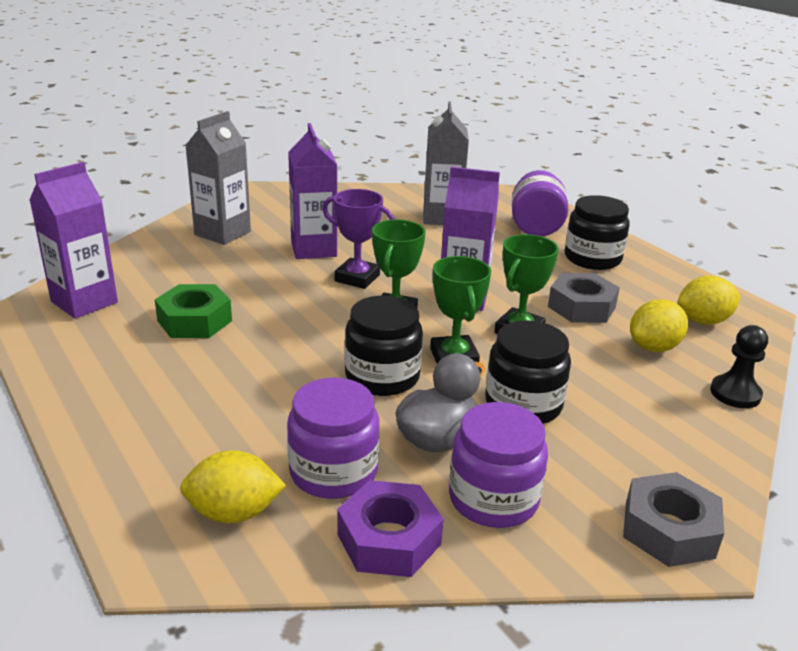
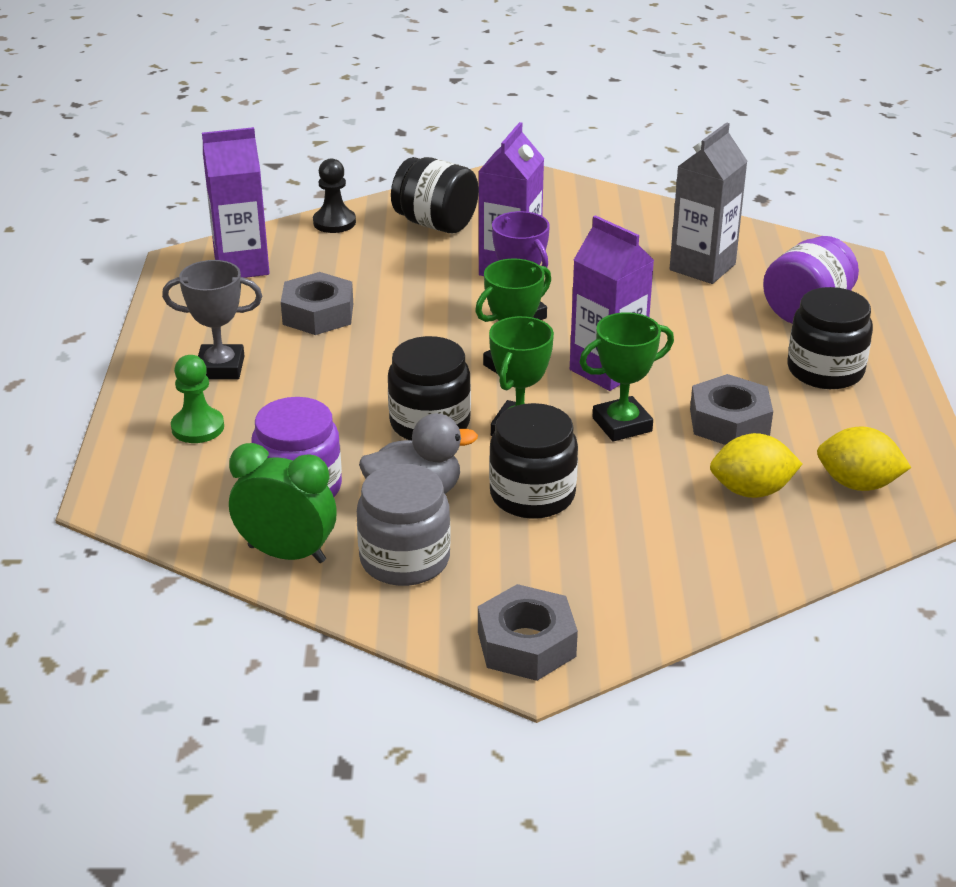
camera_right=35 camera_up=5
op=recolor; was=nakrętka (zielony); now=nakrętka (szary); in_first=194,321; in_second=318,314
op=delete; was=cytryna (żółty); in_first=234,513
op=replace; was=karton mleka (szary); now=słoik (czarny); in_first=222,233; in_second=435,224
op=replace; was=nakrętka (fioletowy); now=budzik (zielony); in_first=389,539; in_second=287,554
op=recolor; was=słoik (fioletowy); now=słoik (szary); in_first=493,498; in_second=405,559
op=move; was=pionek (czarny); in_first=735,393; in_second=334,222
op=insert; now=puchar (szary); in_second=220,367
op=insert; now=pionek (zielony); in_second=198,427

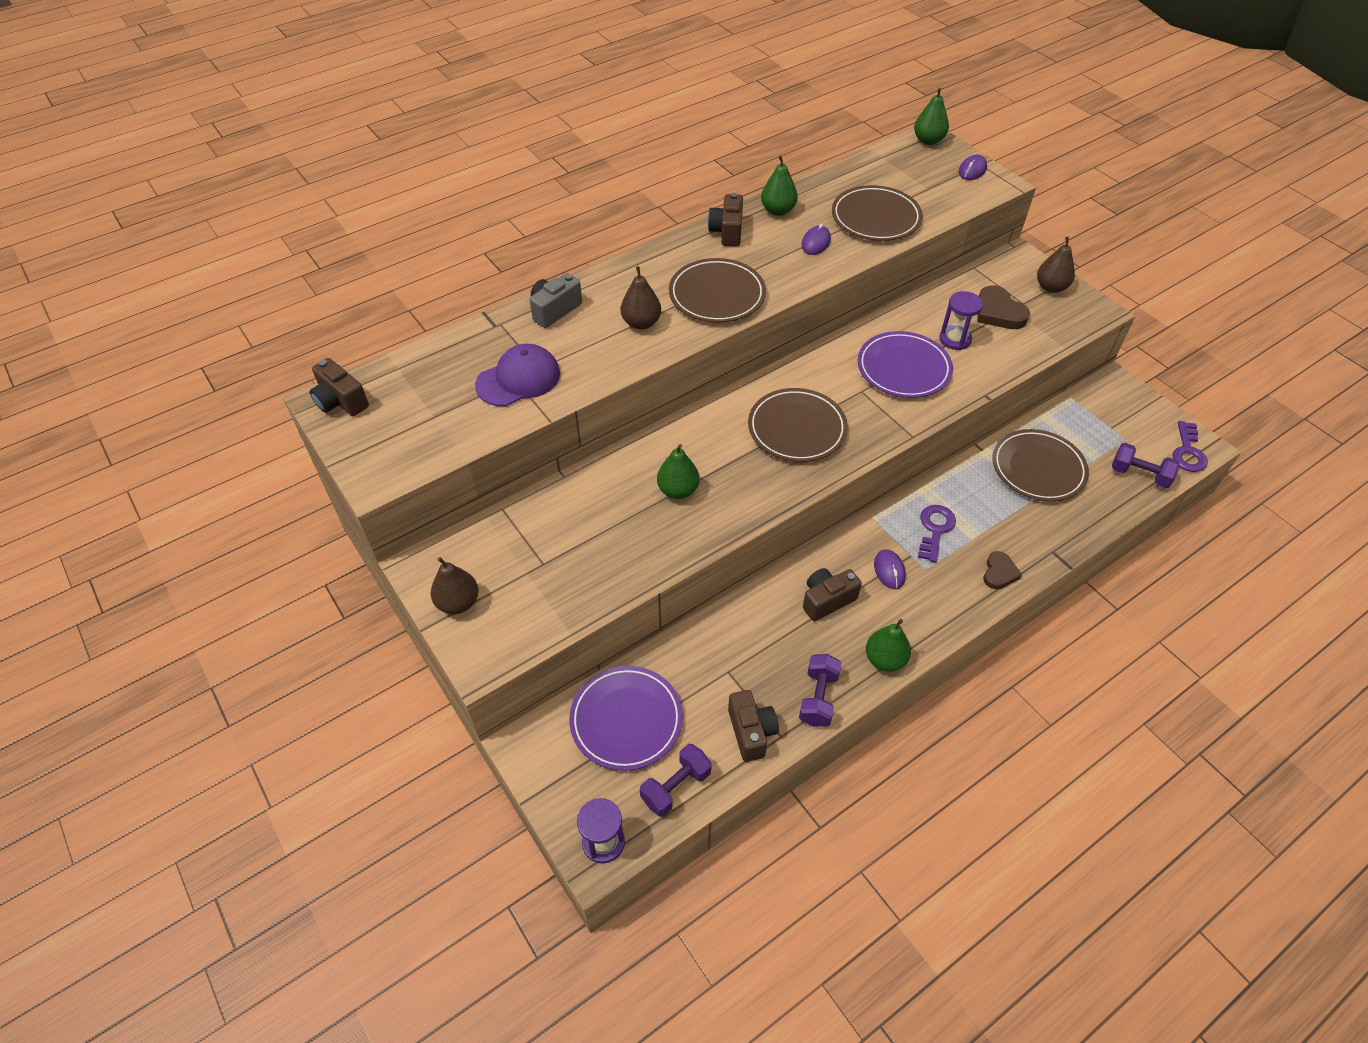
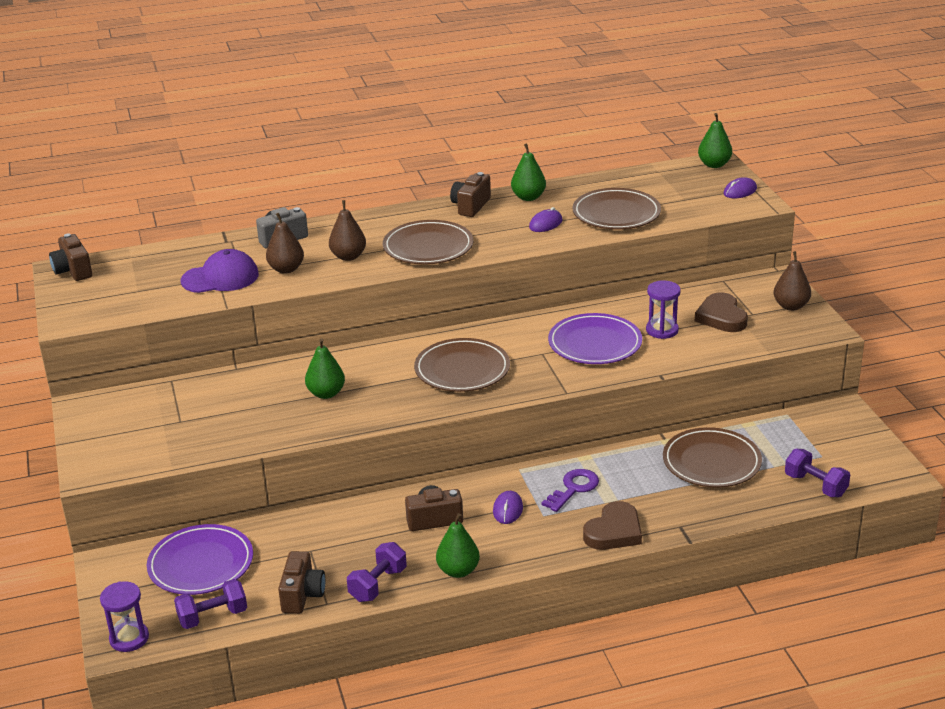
camera_right=20 camera_up=-20
op=move; was=gruszka (brązowy); in_first=458,602; in_second=286,269
op=resize; was=serce (brązowy); in_first=999,573; in_second=614,531; ratio=1.56
op=delete; was=klucz (fioletowy); in_first=1188,452

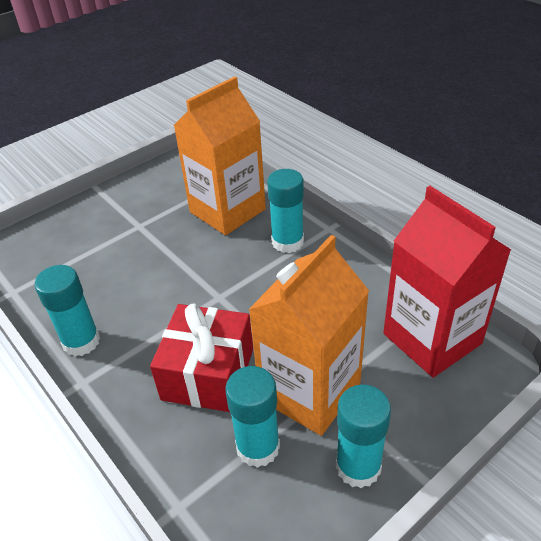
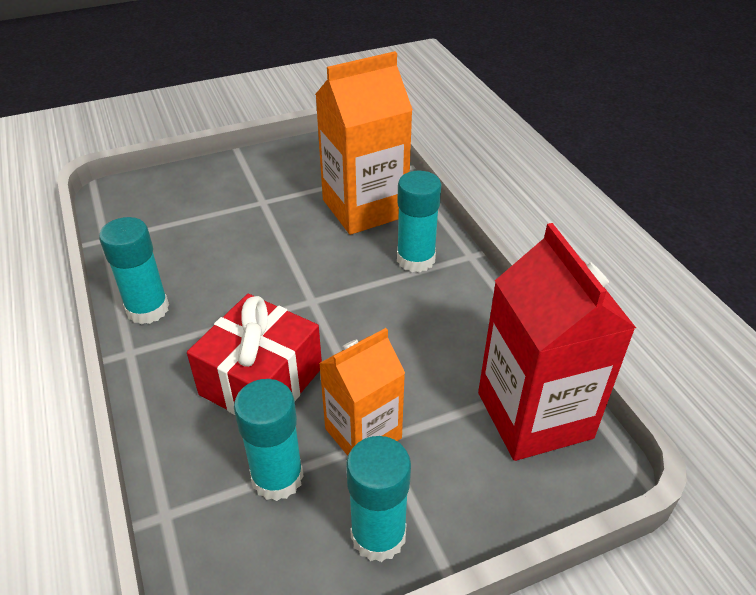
camera_right=15 camera_up=0
op=resize; was=karton mleka (pomarańczowy); in_first=310,391; in_second=363,433; ratio=0.63

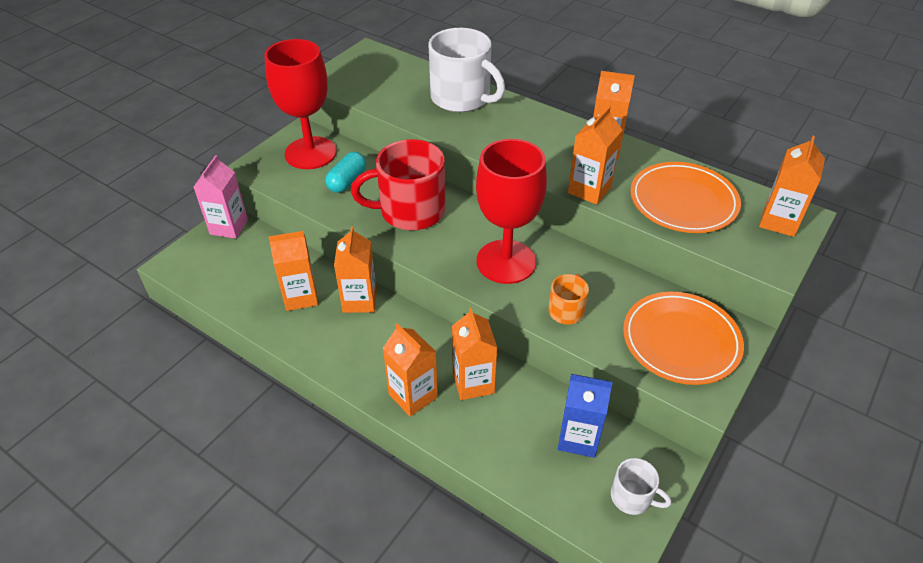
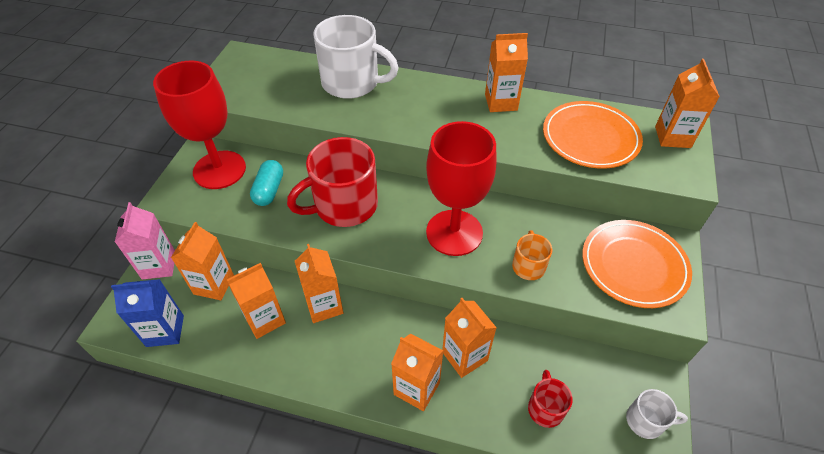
camera_right=-20 camera_up=5
op=move; was=karton mleka (niebieski); in_first=578,438; in_second=165,331
op=move; was=karton mleka (pomarańczowy); in_first=589,190; in_second=214,285
op=insert; now=kubek (czerwony); in_second=545,408

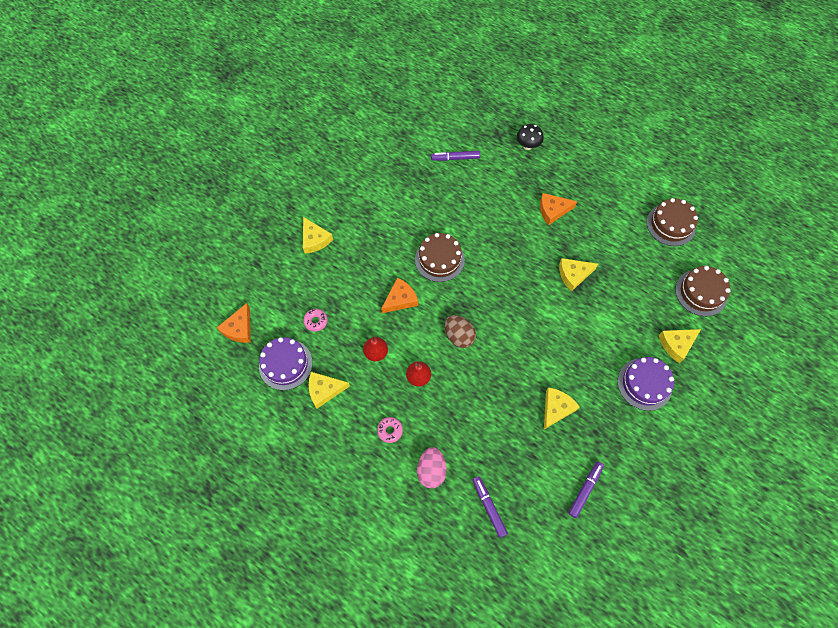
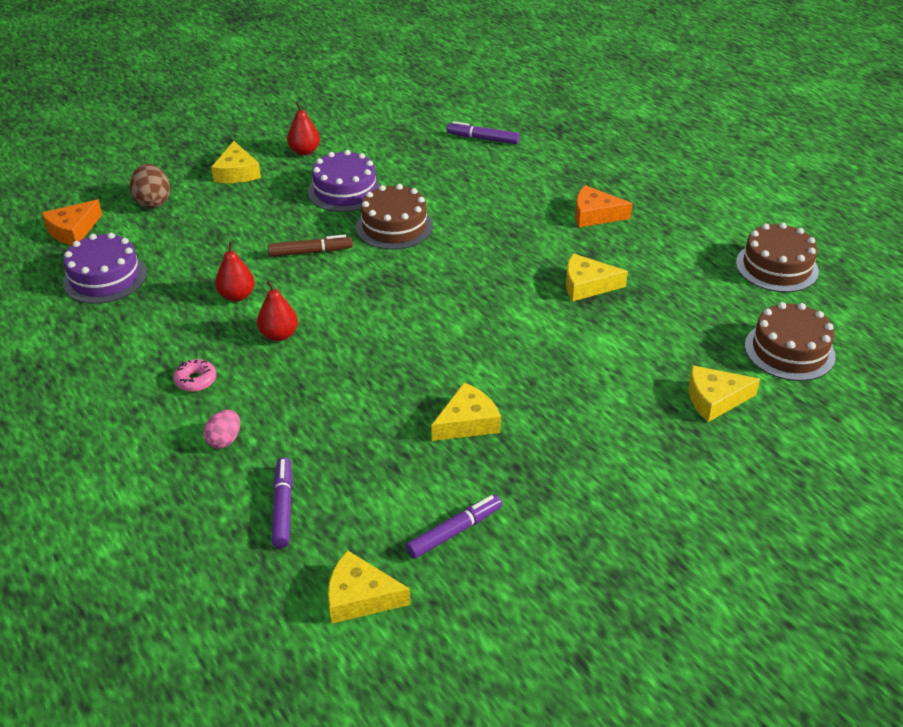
camera_right=20 camera_up=-25
op=delete; was=donut (różowy); in_first=315,321
op=move; was=ser (żółty); in_first=324,390; in_second=360,597
op=replace; was=ser (pomarańczowy); now=flamaster (brązowy); in_first=400,299; in_second=310,252
op=resize; was=jajko (różowy); in_first=431,470; in_second=224,440; ratio=0.66
op=move; was=jajko (brązowy); in_first=459,336; in_second=153,202
op=delete; was=grzyb (czarny); in_first=527,146
op=move; was=tort (fioletowy); in_first=644,384; in_second=345,191
op=insert; now=gruszka (czerwony); in_second=304,151

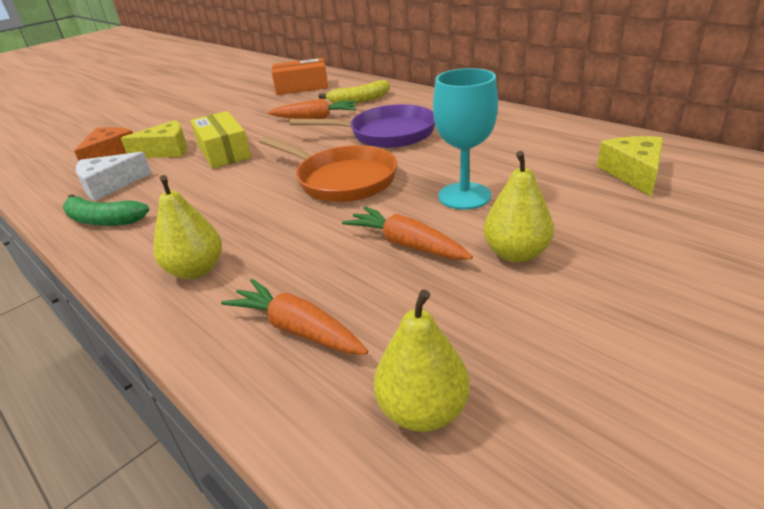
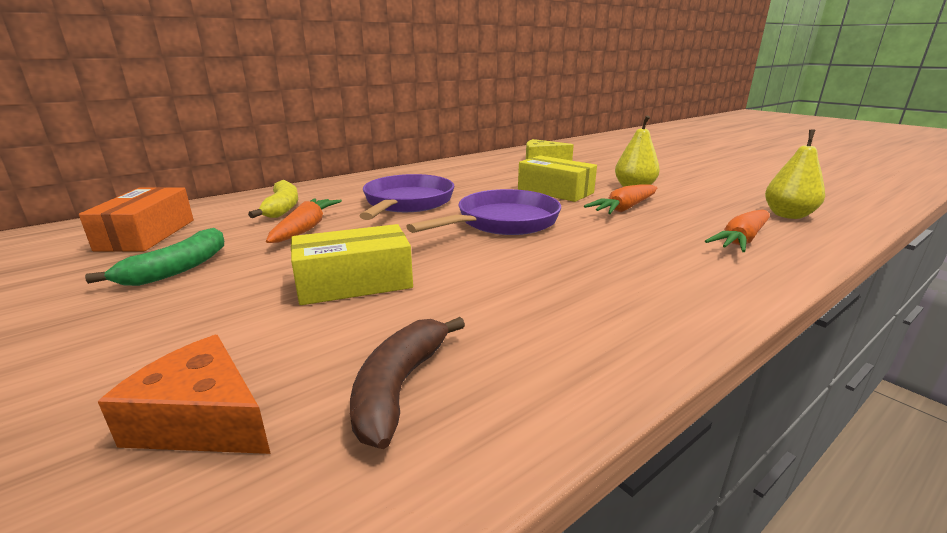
camera_right=-85 camera_up=-10
op=move; was=banan (zielony); in_first=103,220; in_second=177,269
op=replace; was=ser (biały); now=banan (brązowy); in_first=110,185; in_second=399,387
op=delete; was=ser (żółty); in_first=166,151
op=delete; was=gruszka (żółty); in_first=196,270
op=recolor; was=patelnia (pomarańczowy); now=patelnia (fioletowy); in_first=342,180; in_second=502,222
op=replace; was=kielich (turkusowy); now=pudełko (żółty); in_first=464,196; in_second=555,191

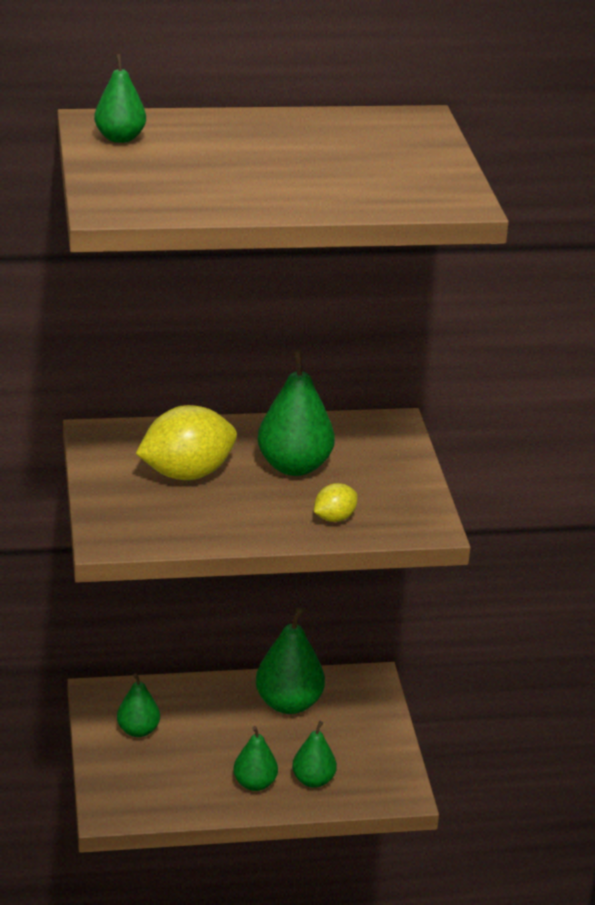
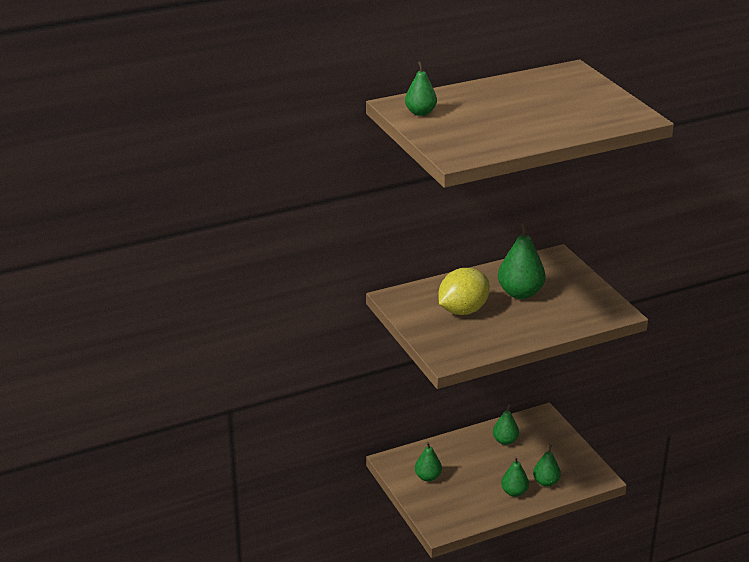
camera_right=-15 camera_up=0
op=resize; was=gruszka (zielony); in_first=289,704; in_second=505,441; ratio=0.61
op=delete; was=cytryna (żółty); in_first=334,518

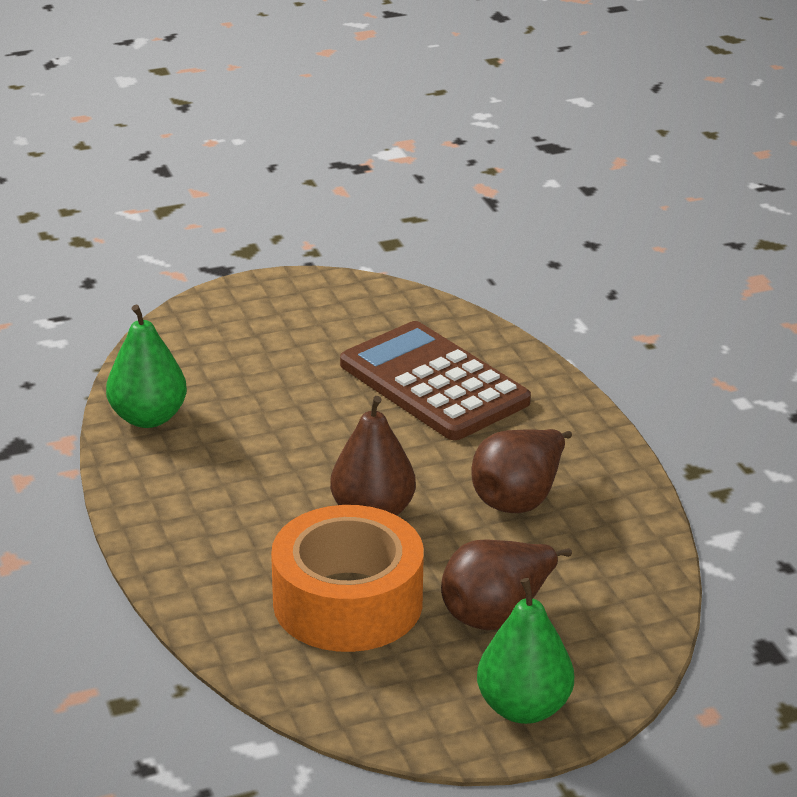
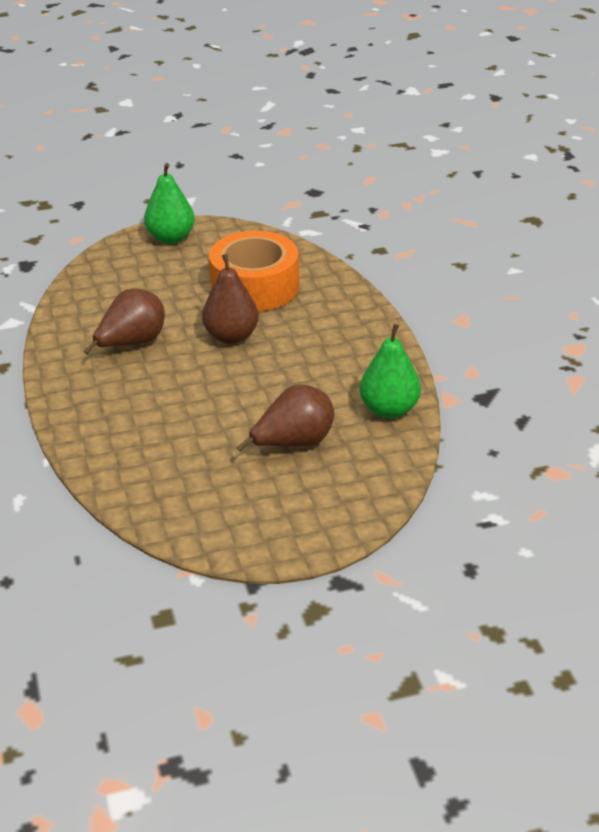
camera_right=-175 camera_up=5
op=delete; was=kalkulator (brązowy); in_first=433,383
op=move; was=gruszka (brązowy); in_first=497,613; in_second=293,443

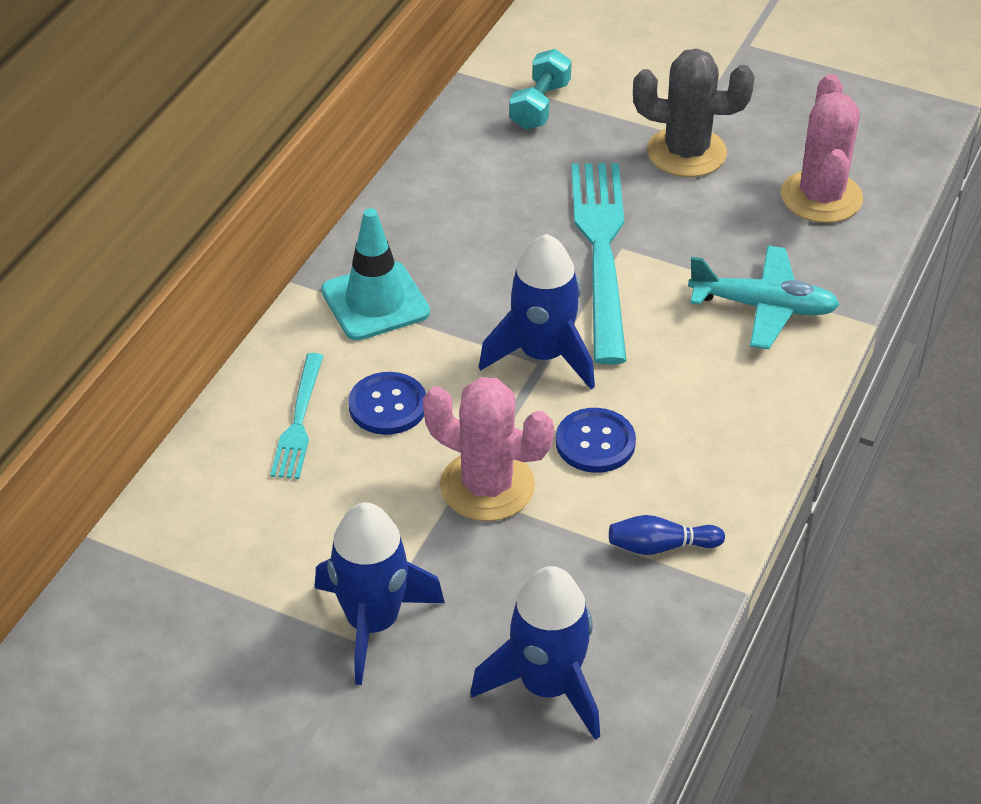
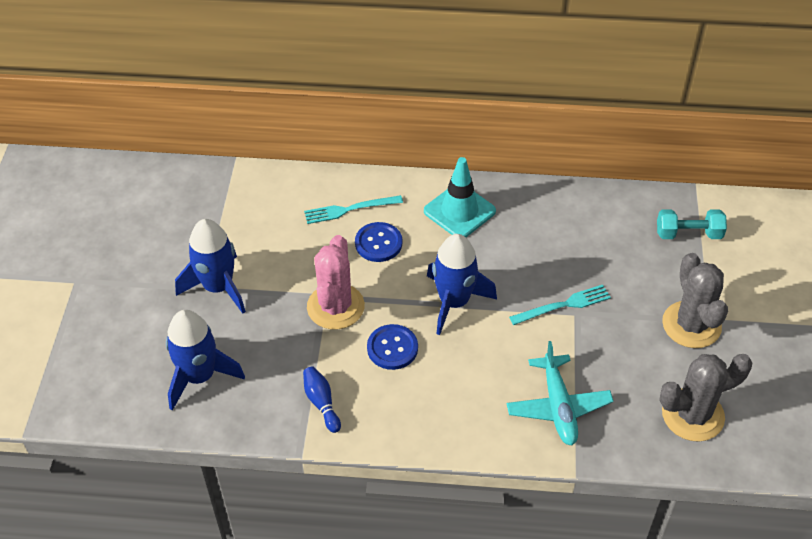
camera_right=70 camera_up=5
op=resize; was=widelec (turkusowy); in_first=601,252; in_second=563,305; ratio=0.52
op=recolor; was=kaktus (różowy); now=kaktus (szary); in_first=821,197; in_second=692,415

